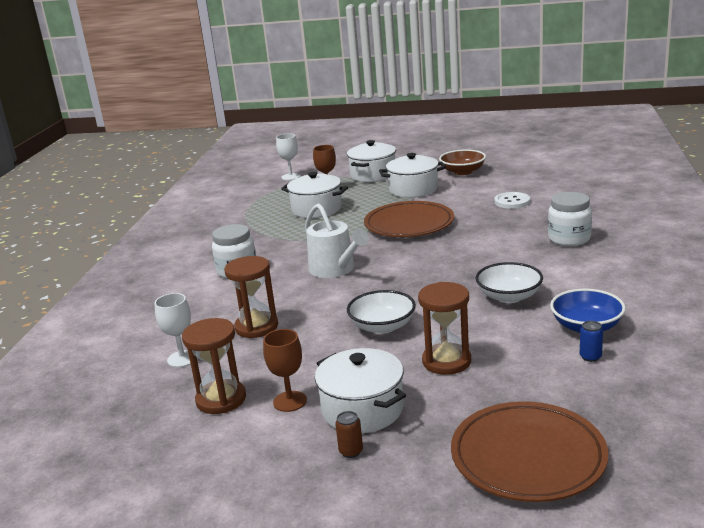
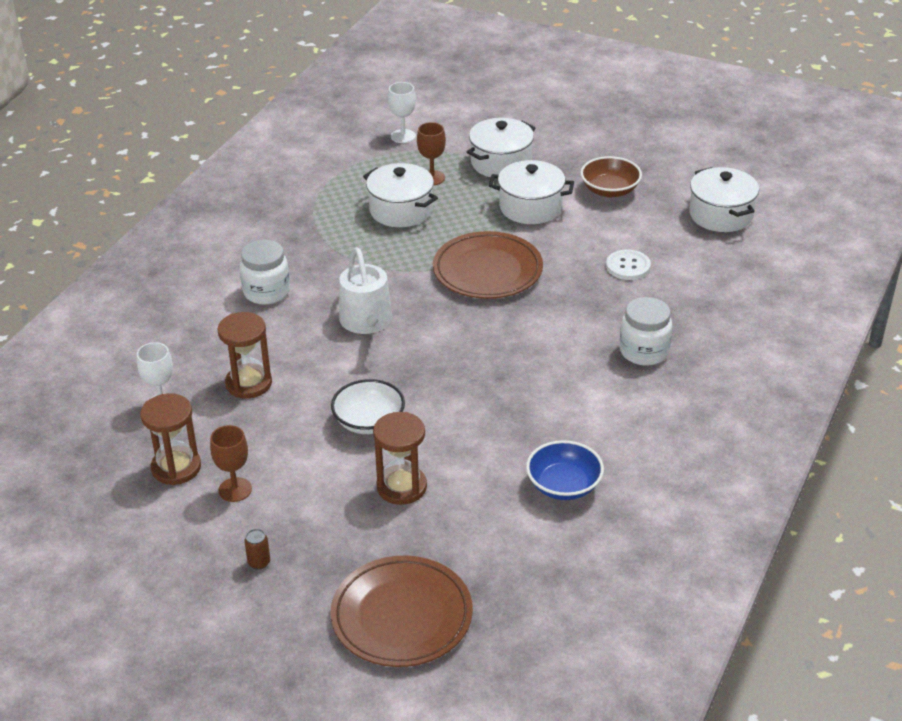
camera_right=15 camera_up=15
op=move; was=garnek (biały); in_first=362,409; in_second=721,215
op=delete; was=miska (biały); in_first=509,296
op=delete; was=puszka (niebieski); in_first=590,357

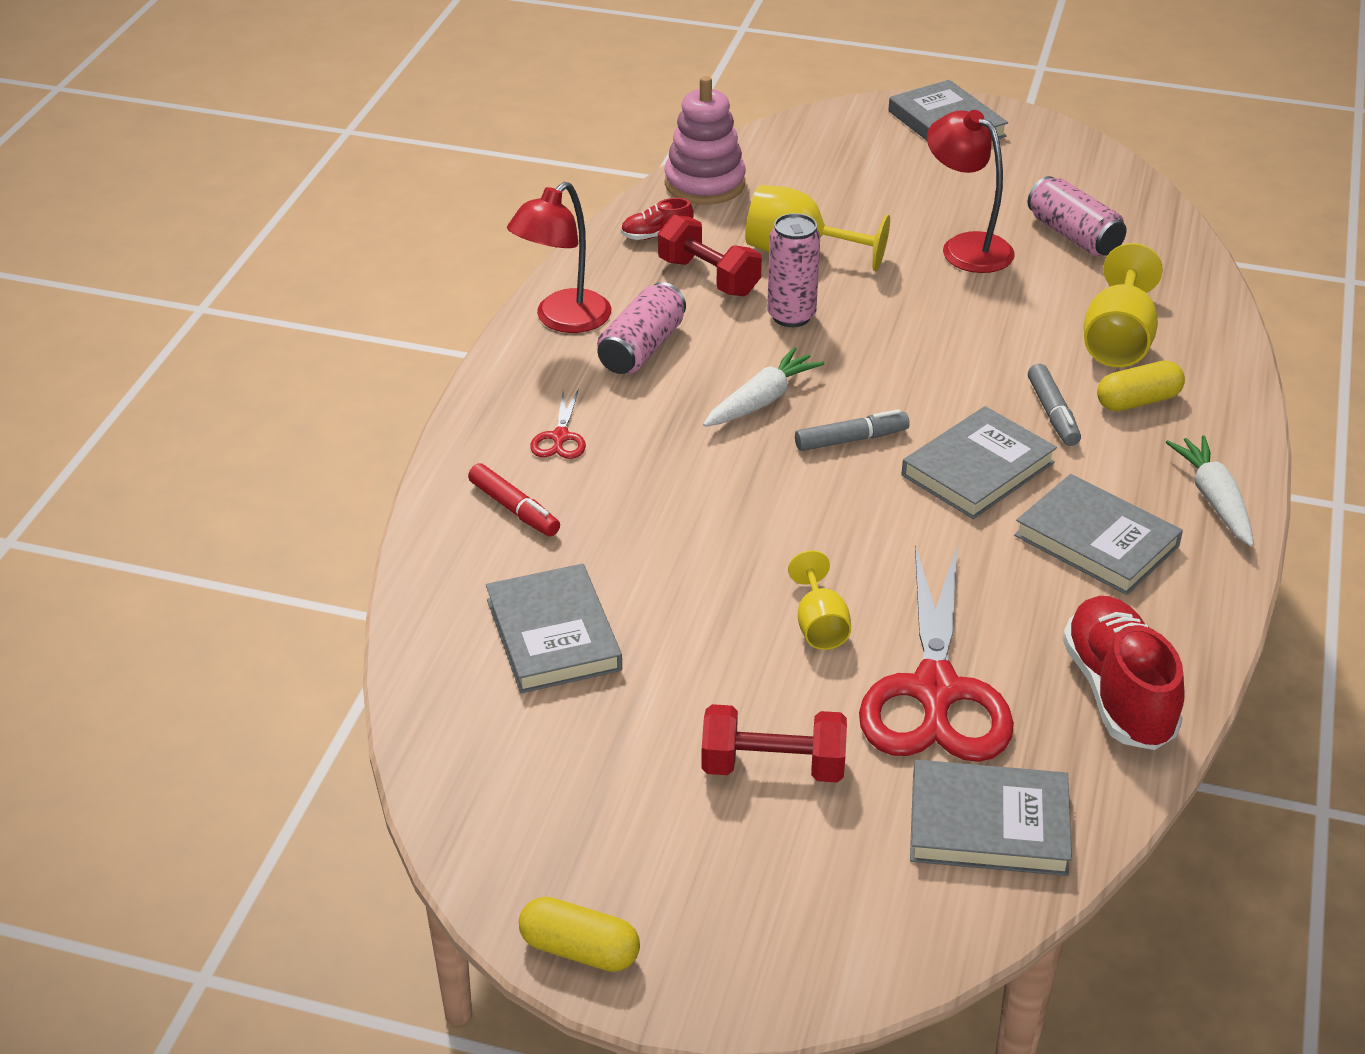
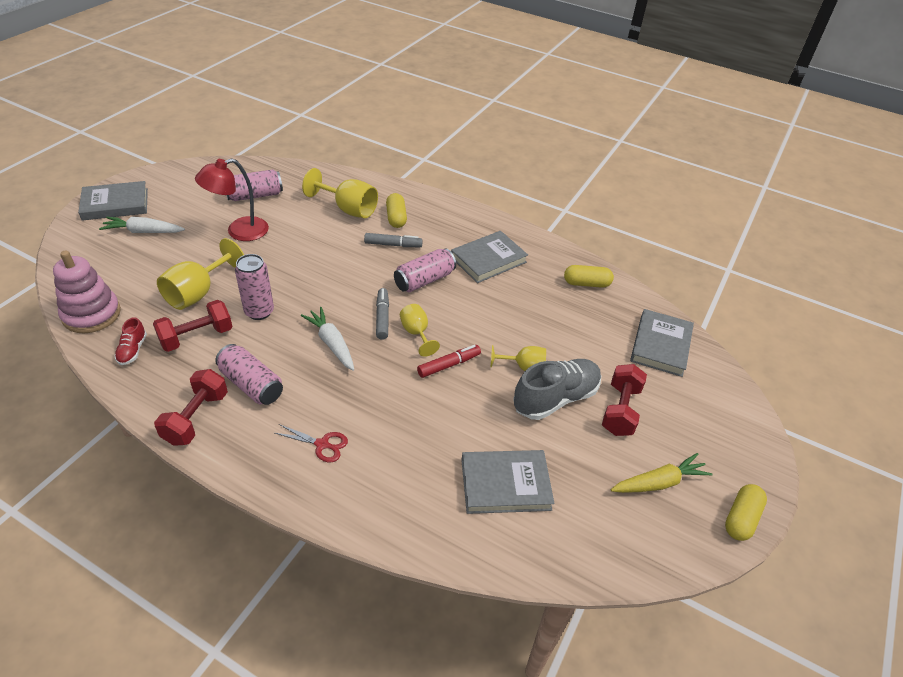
camera_right=-80 camera_up=5
op=move; was=flamaster (czerwony); in_first=514,509; in_second=448,365
op=replace; was=lampka (czerwony); now=hantel (czerwony); in_first=563,320; in_second=196,418
op=delete; was=nożyczki (czerwony); in_first=935,692
op=replace; was=książka (szary); now=puszka (różowy); in_first=978,469; in_second=424,280
op=replace; was=but (czerwony); now=kapsułka (żółty); in_first=1118,693; in_second=586,283
op=move; was=marchewka (biały); in_first=1214,500; in_second=143,232
op=insert; now=kielich (żółty); in_second=416,333
op=insert; now=but (szary); in_second=555,398
op=insert; now=marchewka (żółty); in_second=659,482

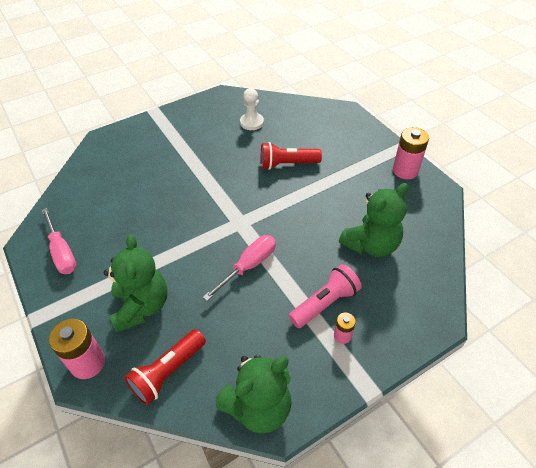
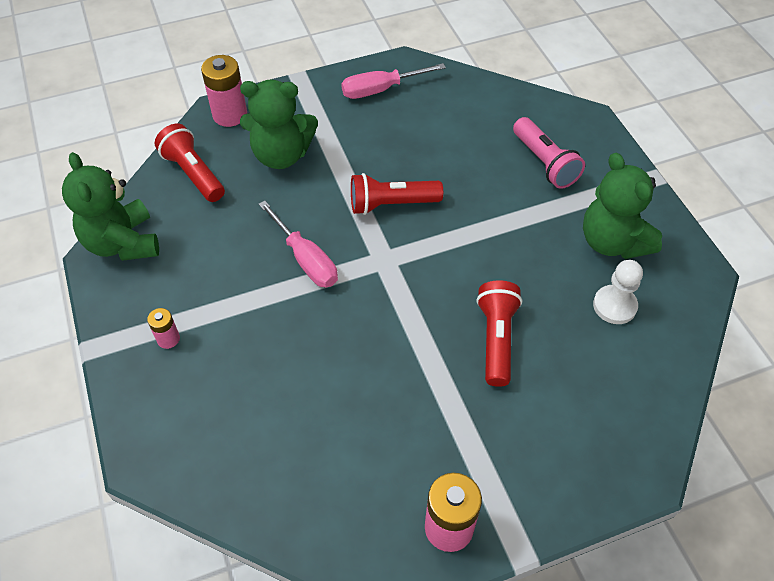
camera_right=100 camera_up=5
op=move; was=latarka (różowy); in_first=325,303; in_second=544,163
op=move; was=miś (zielony); in_first=371,245; in_second=612,242
op=insert; now=latarka (czerwony); in_second=391,204

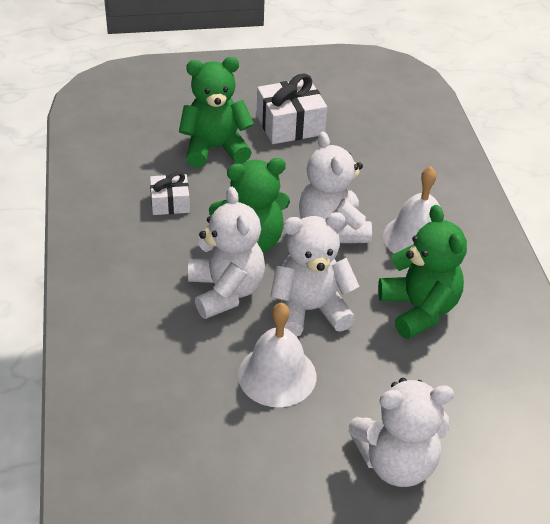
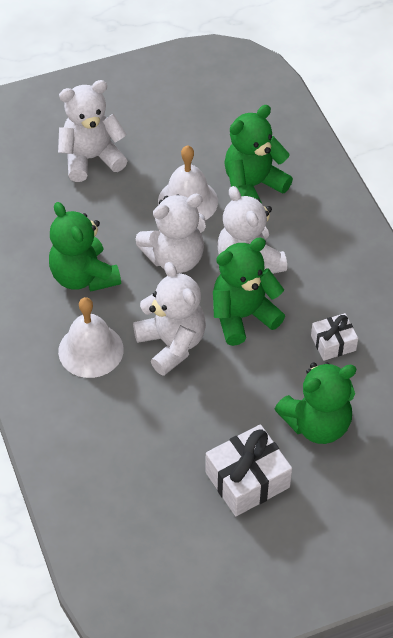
camera_right=170 camera_up=10
op=insert; now=miś (zielony); in_second=253,186

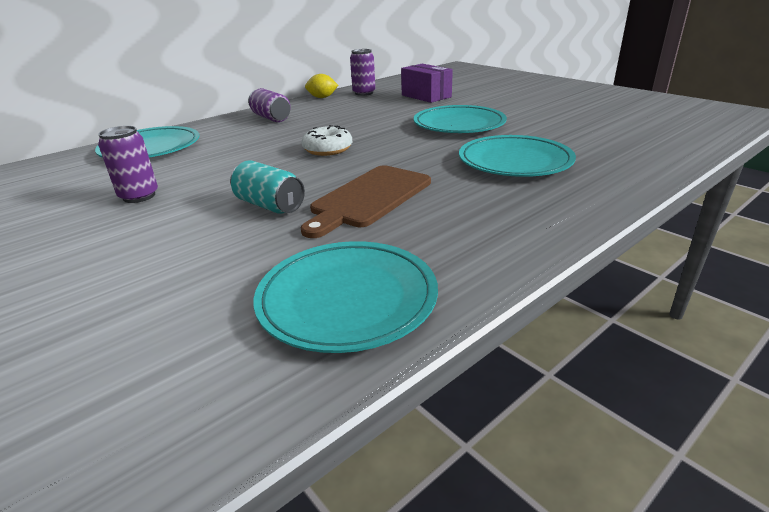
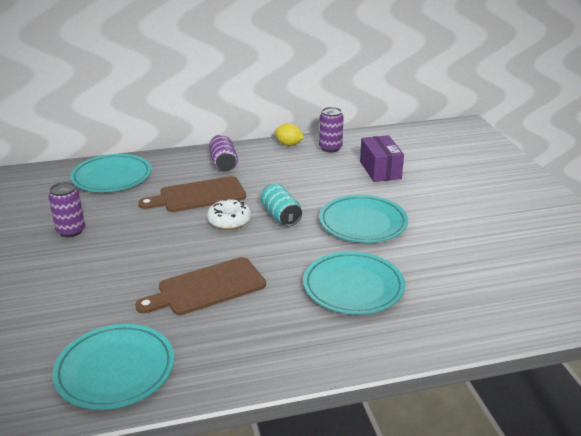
camera_right=25 camera_up=0
op=move; was=puszka (turkusowy); in_first=269,205; in_second=281,216
op=insert; now=deska do krojenia (brązowy); in_second=198,195

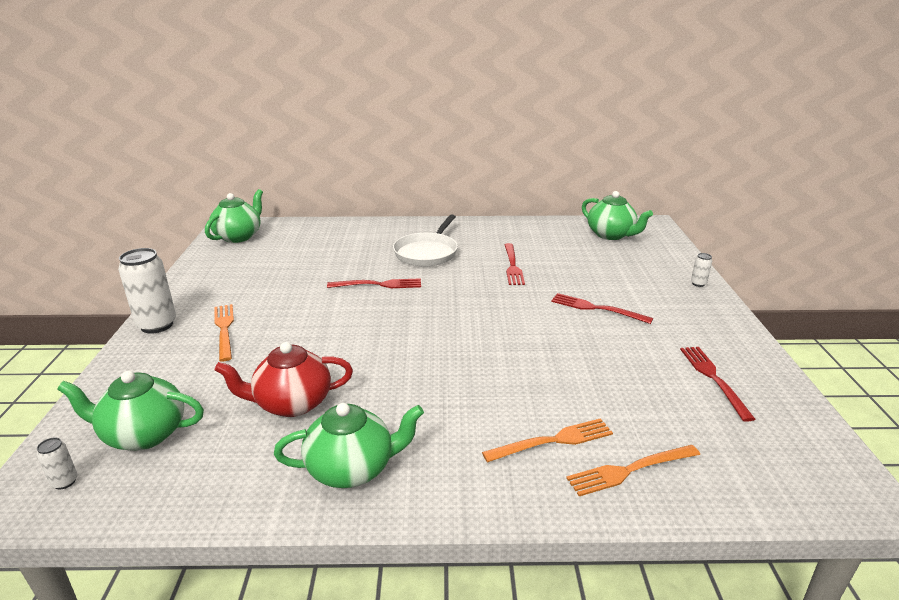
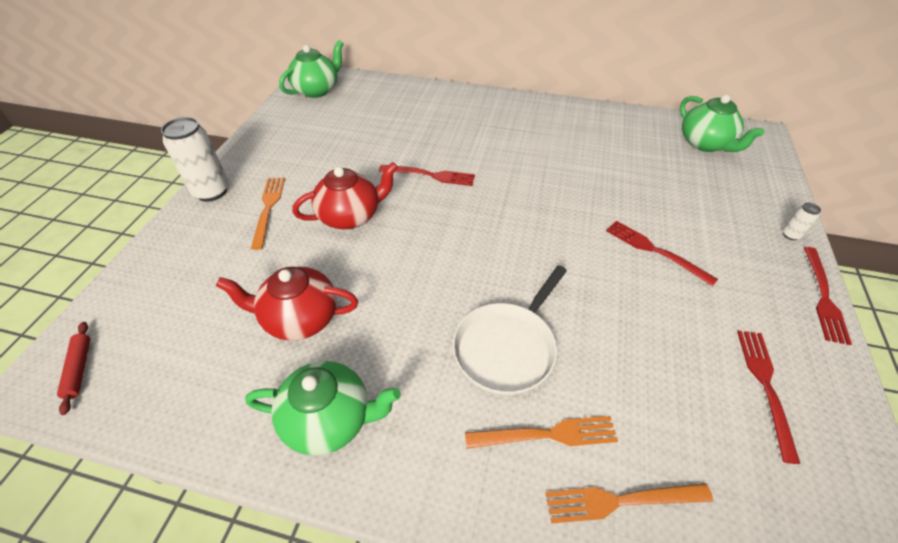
camera_right=15 camera_up=20
op=replace; was=puszka (biały); now=wałek do ciasta (czerwony); in_first=65,482; in_second=79,369
op=delete; was=imbryk (zielony); in_first=143,434
op=move; was=patelnia (biały); in_first=427,252; in_second=507,347
op=move; was=widelec (czerwony); in_first=513,266; in_second=824,298
op=insert; now=imbryk (czerwony); in_second=351,216

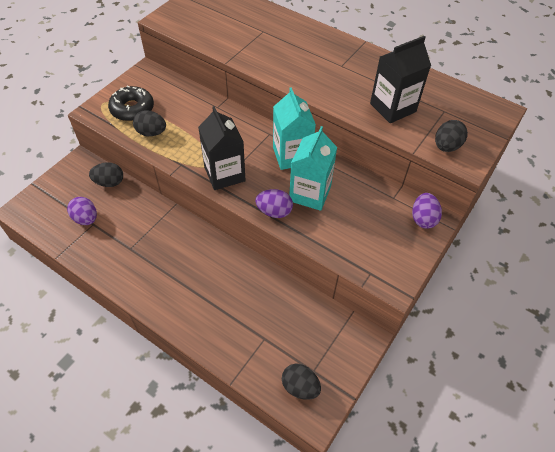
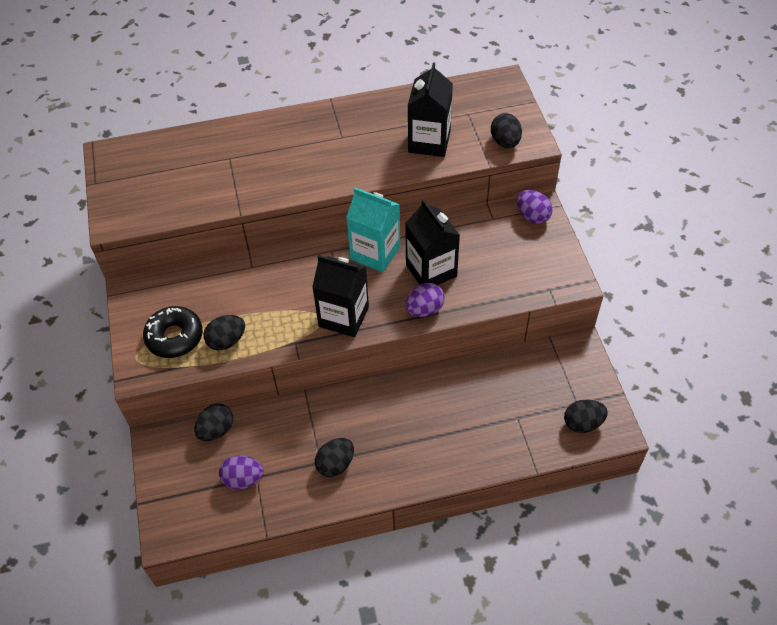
camera_right=-45 camera_up=0
op=recolor; was=karton mleka (turkusowy); now=karton mleka (czarny); in_first=310,193; in_second=431,270
op=insert; now=jajko (czarny); in_second=335,464

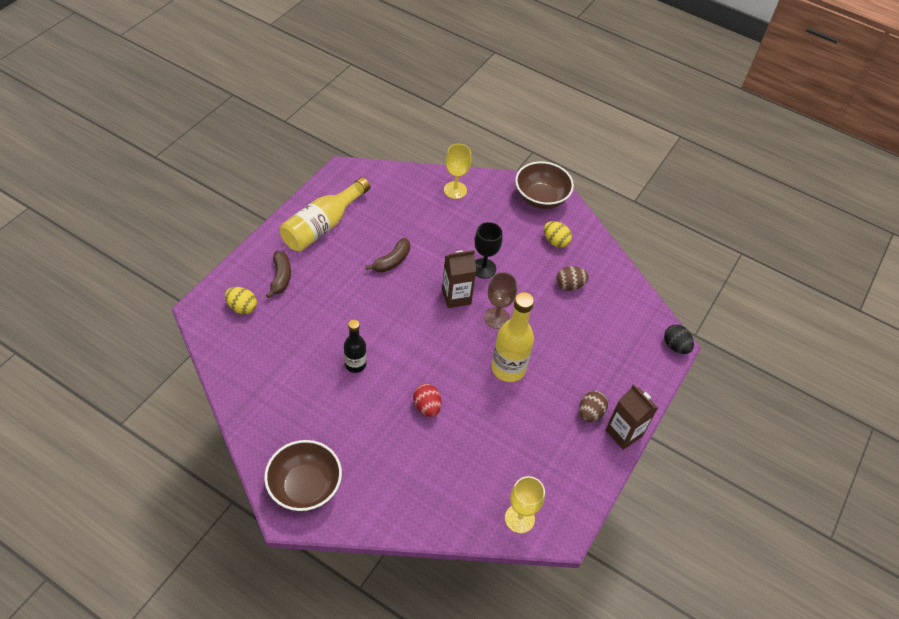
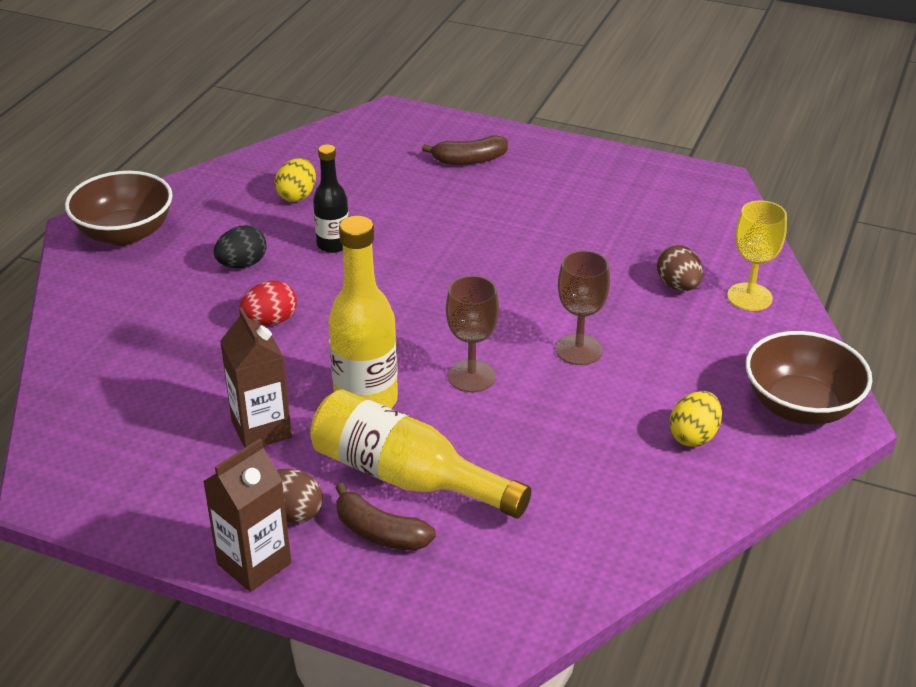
camera_right=85 camera_up=-15
op=move; was=jajko (żółty); in_first=242,307; in_second=297,196
op=move; was=butelka (żółty); in_first=323,225; in_second=406,477
op=move; was=banan (brązowy); in_first=392,261; in_second=380,532
op=move; was=karton mleka (brązowy); in_first=456,296; in_second=261,429
op=recolor; was=kielich (czarny); now=kielich (brązowy); in_first=483,268; in_second=579,350
op=delete; was=kielich (żółty); in_first=519,518
op=move; was=jajko (brązowy); in_first=569,285; in_second=678,286
op=move; was=jajko (czarny); in_first=675,346; in_second=242,264

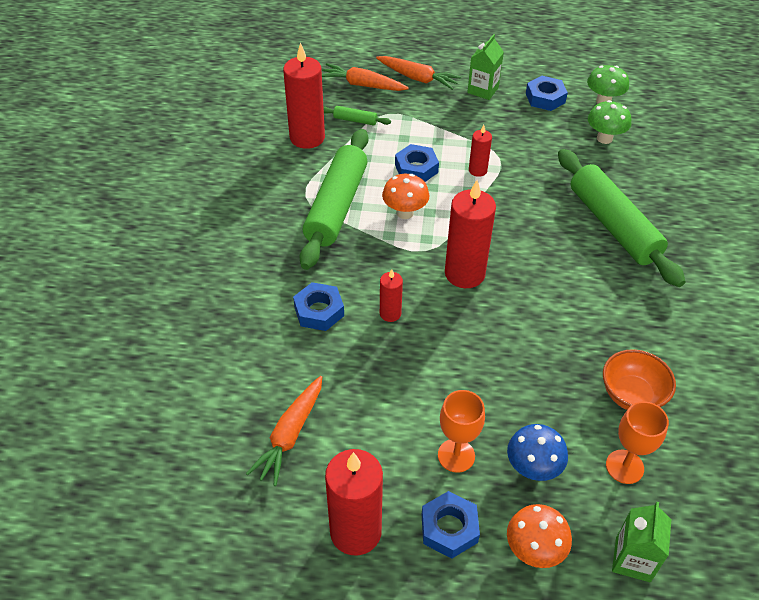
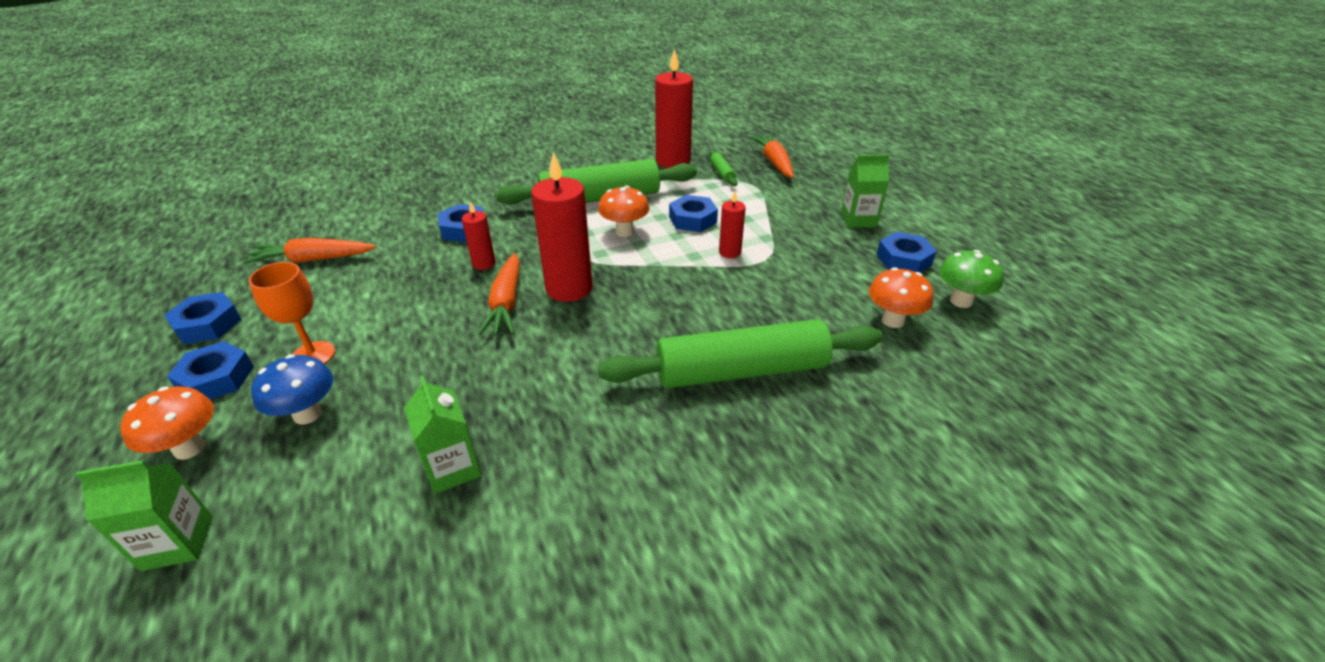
camera_right=60 camera_up=-10
op=replace; was=świeca (czerwony); now=nakrętka (niebieski); in_first=355,532; in_second=207,324
op=move; was=marchewka (pomarańczowy); in_first=418,78; in_second=506,303
op=rotate; was=wałek do ciasta (zielony); in_first=613,225; in_second=741,370; clockwise=45
op=recolor; was=grzyb (zielony); now=grzyb (pomarańczowy); in_first=604,138; in_second=892,321
op=replace; was=miska (pomarańczowy); now=karton mleka (zielony); in_first=631,395; in_second=453,468
op=delete; was=kielich (pomarańczowy); in_first=624,466

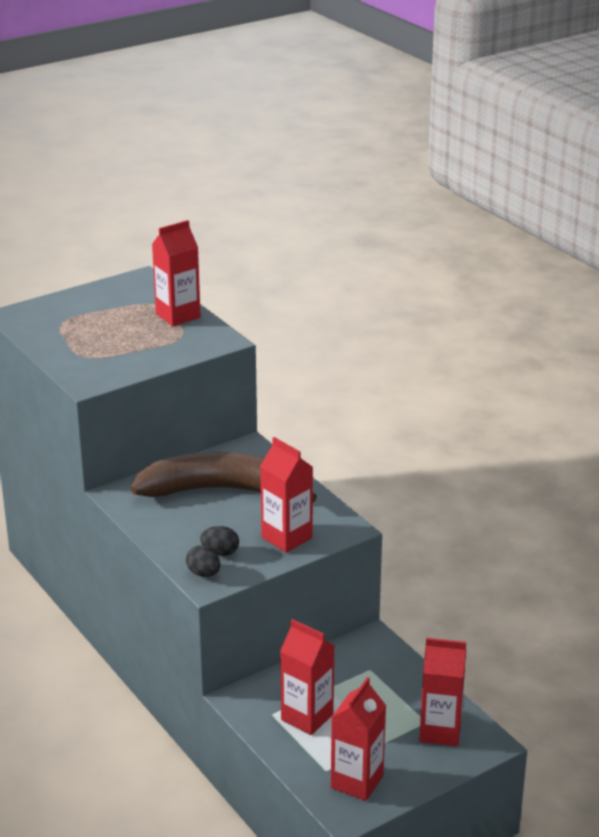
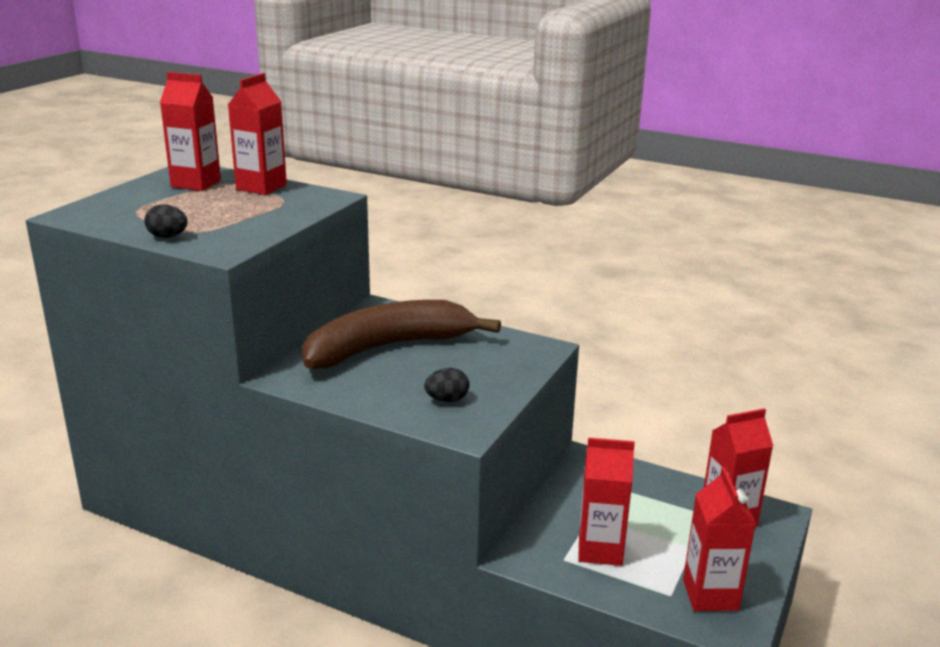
camera_right=-30 camera_up=-5
op=move; was=jajko (czarny); in_first=204,573; in_second=168,237
op=move; was=karton mleka (czerwony); in_first=286,538; in_second=196,183

